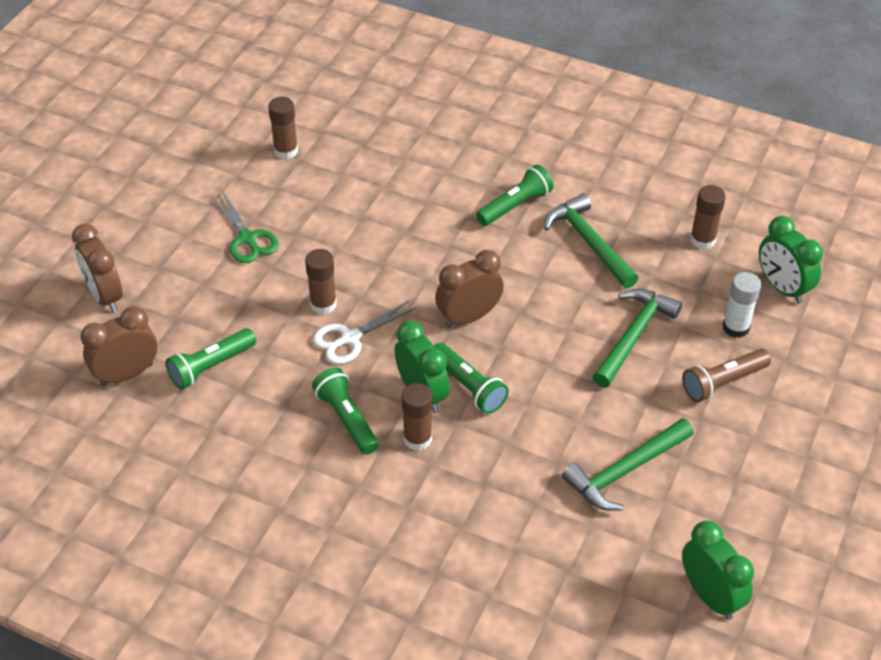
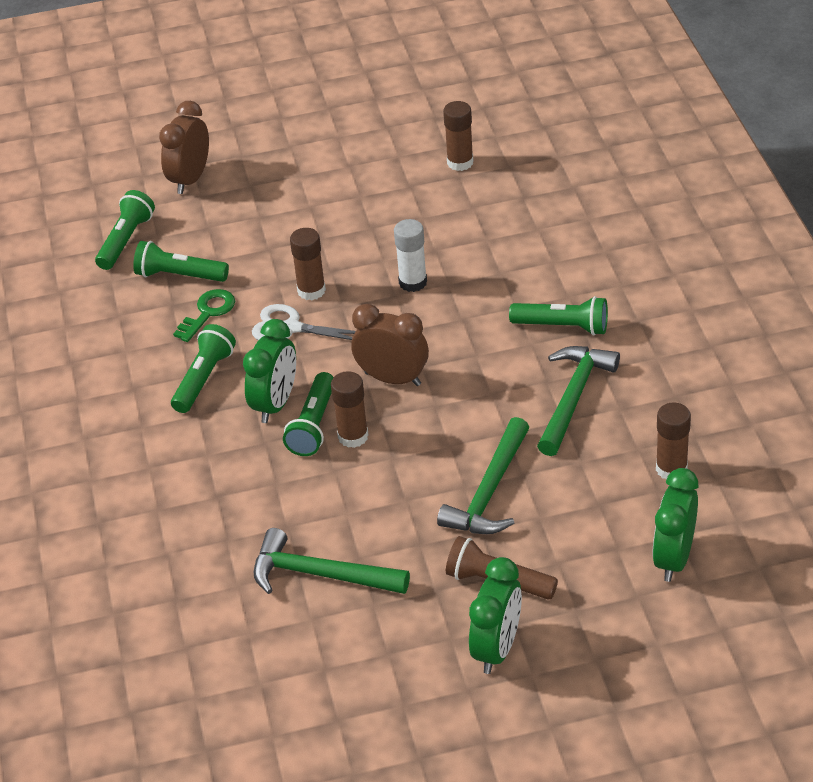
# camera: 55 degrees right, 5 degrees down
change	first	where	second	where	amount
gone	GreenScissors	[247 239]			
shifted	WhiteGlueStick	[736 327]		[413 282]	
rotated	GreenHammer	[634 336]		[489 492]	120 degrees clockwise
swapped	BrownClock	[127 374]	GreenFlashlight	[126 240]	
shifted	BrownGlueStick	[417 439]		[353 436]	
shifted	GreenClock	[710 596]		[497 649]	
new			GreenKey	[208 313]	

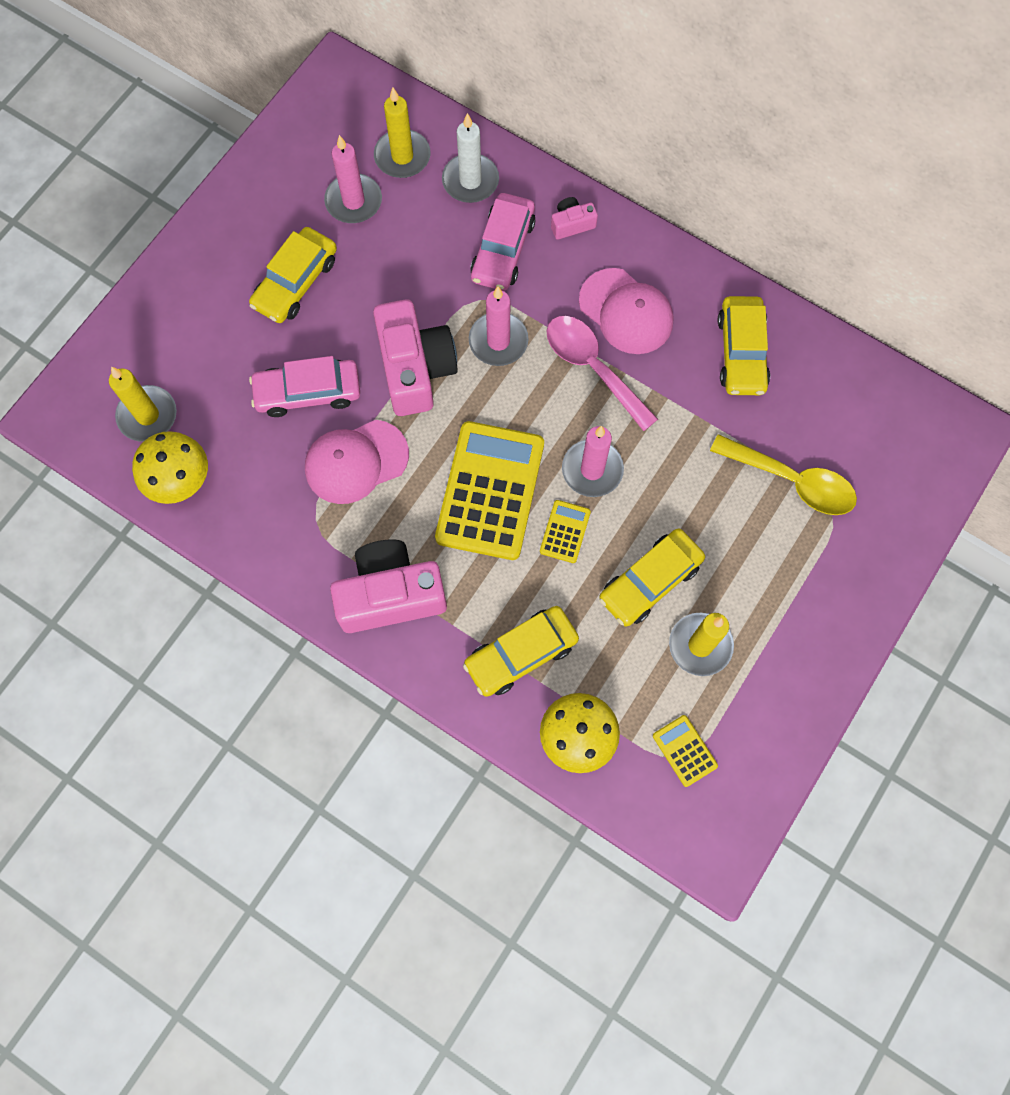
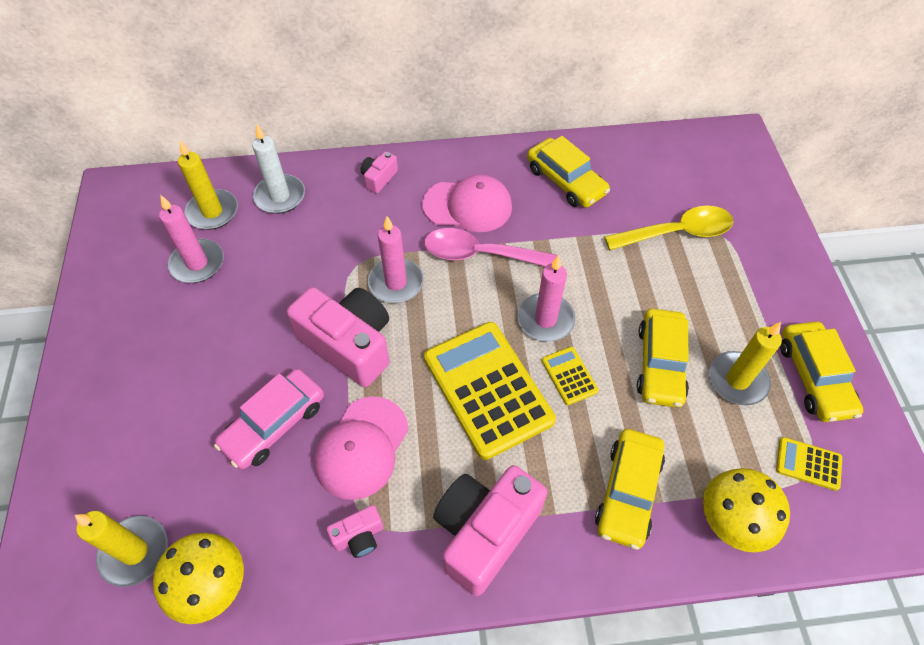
# camera: 40 degrees left, 15 degrees down
change	first	where	second	where	amount
gone	PinkCar	[503 249]			
shifted	YellowCar	[295 282]		[814 377]	
new			PinkCamera	[359 536]	

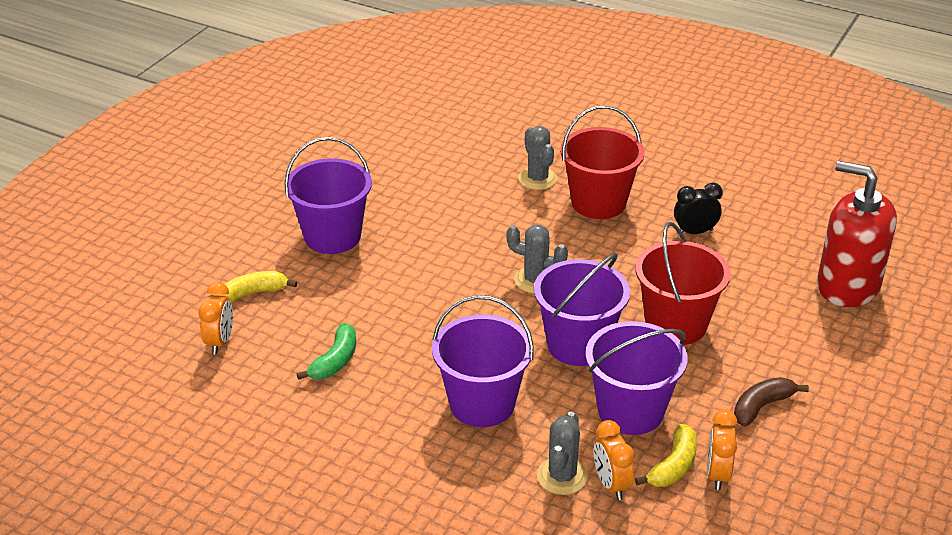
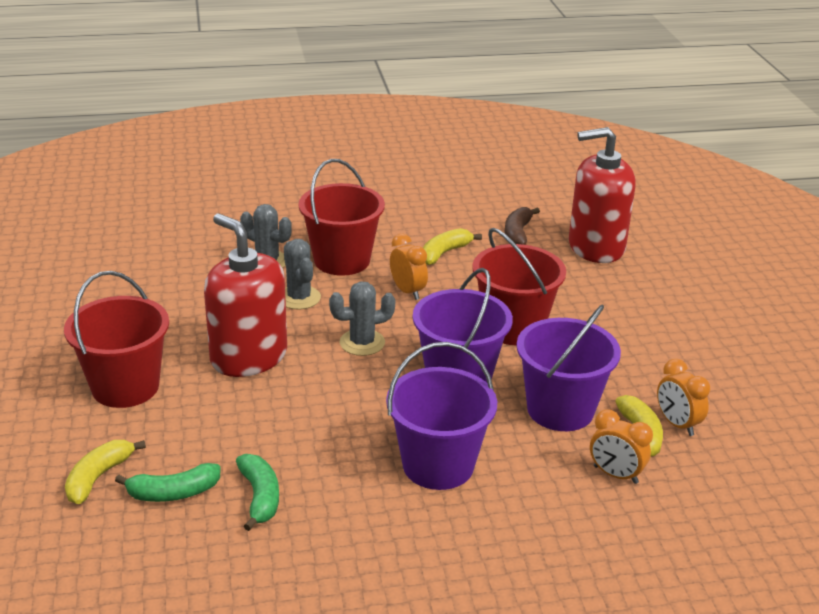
# camera: 40 degrees left, 5 degrees down
change	first	where	second	where	amount
repainted	PurpleBucket	[332 236]	RedBucket	[125 387]	
swapped	BlackClock	[695 232]	YellowBanana	[444 253]	
shifted	OrangeClock	[220 342]		[407 291]	
shifted	BrownBanana	[761 406]		[517 234]	
shifted	GreyCactus	[562 476]		[299 298]	
new			RedSoapDispenser	[249 357]	
new			GreenBanana	[173 493]	

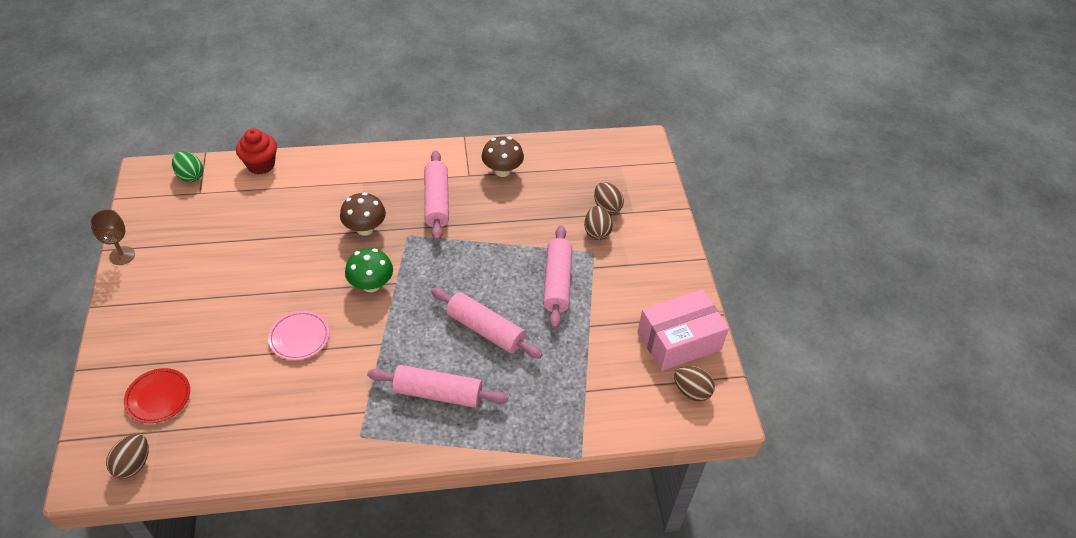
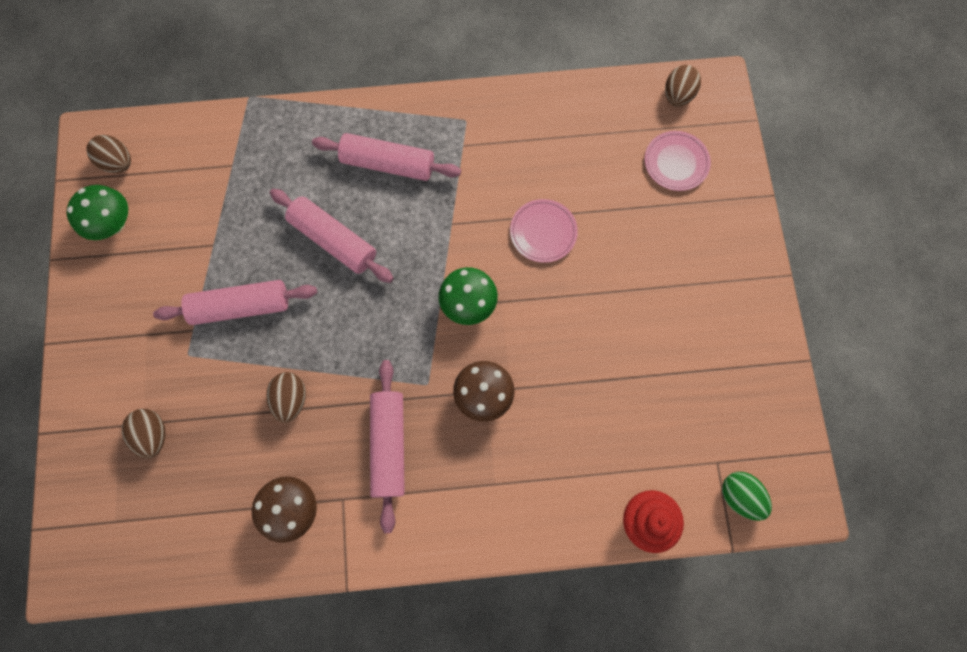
# camera: 175 degrees left, 25 degrees up
change	first	where	second	where	amount
shifted	BrownEgg	[596 232]		[291 399]	
gone	BrownGoblet	[122 255]			
rotated	PinkRollingPin	[557 282]		[241 306]	75 degrees clockwise
swapped	PinkBox	[679 341]	GreenMushroom	[114 224]	
repainted	RedPlate	[158 397]	PinkPlate	[676 163]	

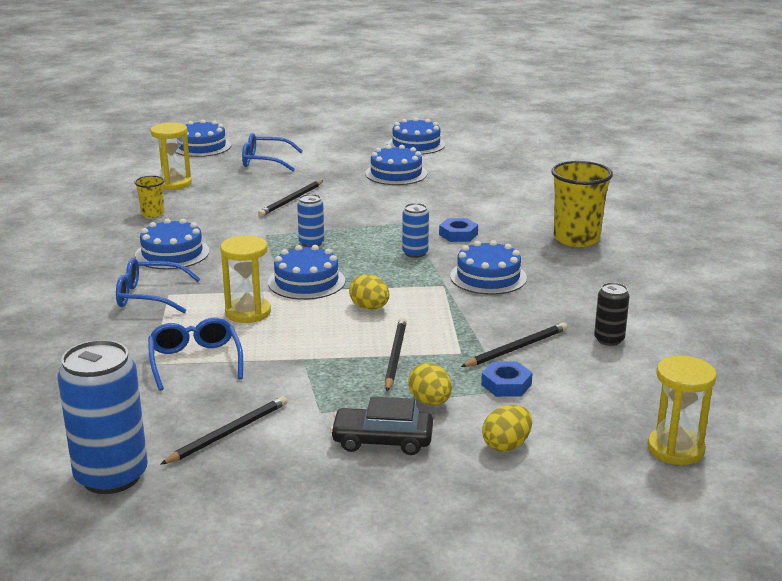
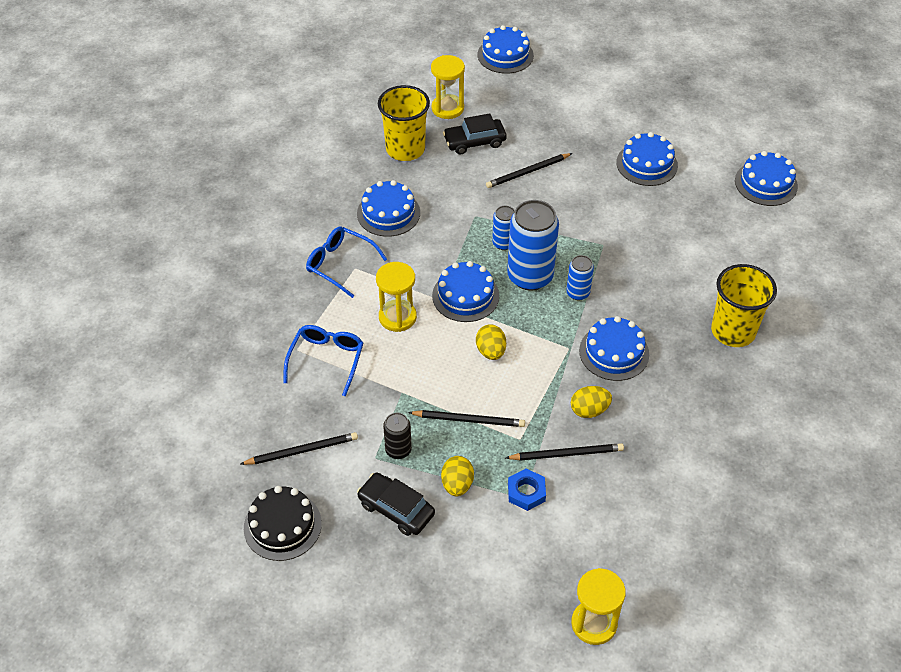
# camera: 30 degrees right, 25 degrees up
change	first	where	second	where	amount
shifted	BlueCake	[416 144]		[766 183]	
gone	BlueGlasses	[265 161]			
scaled	YellowCup	[152 214]		[405 149]	x1.93
gone	BlueNut	[458 234]			
shifted	BlackCan	[609 339]		[398 450]	
rotated	BlackPencil	[395 356]		[469 420]	60 degrees clockwise
shifted	BlueCan	[111 476]		[530 276]	
shifted	YellowEgg	[506 445]		[589 410]	
new			BlackCar	[474 142]	
new			BlackCake	[282 525]	

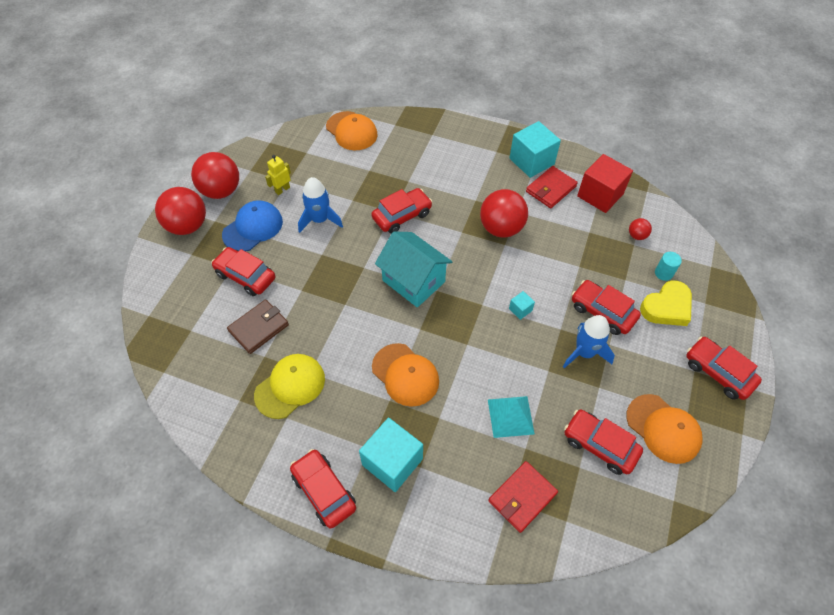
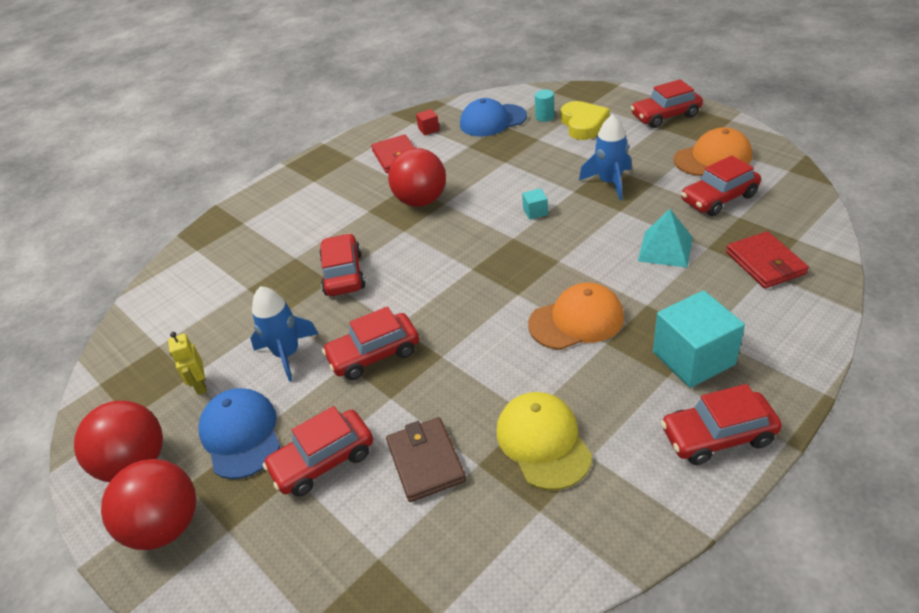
# camera: 60 degrees left, 15 degrees down
change	first	where	second	where	amount
gone	OrangeCap	[351 131]			
gone	TurquoiseCube	[531 161]			
scaled	RedCube	[600 195]		[428 129]	x0.44
swapped	RedBall	[637 235]	BlueCap	[492 121]	
gone	TurquoiseHouse	[413 281]			
shifted	RedCar	[602 312]		[374 354]	

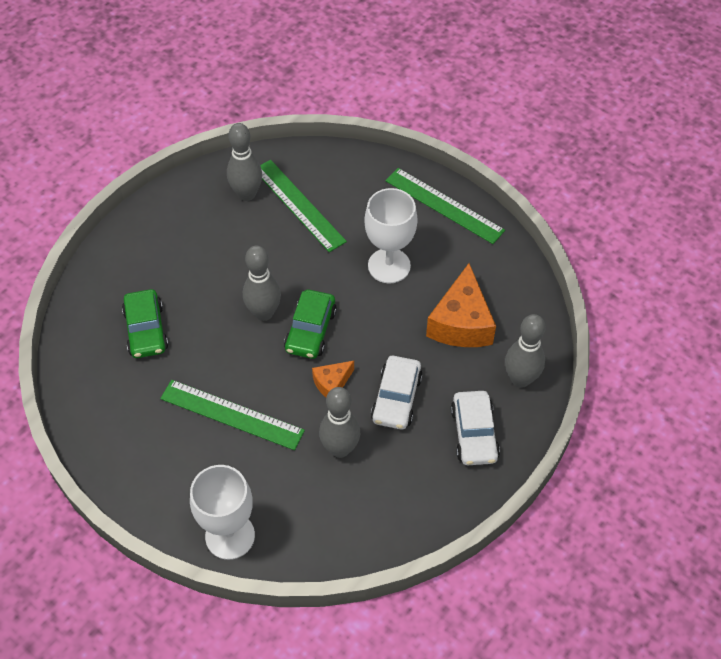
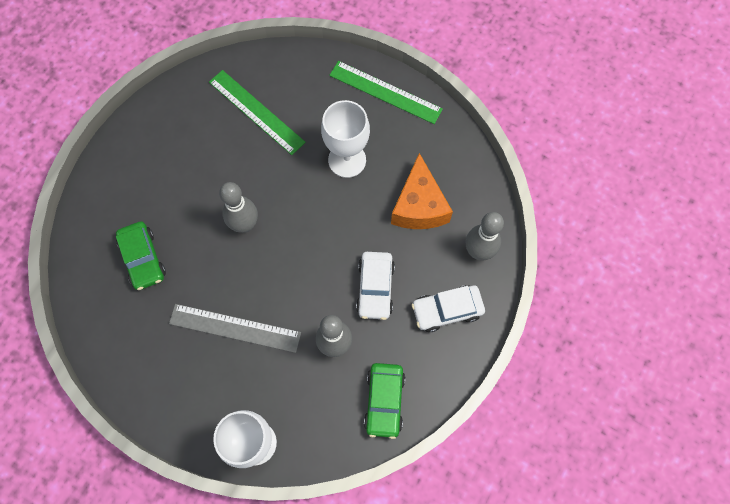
# camera: 10 degrees left, 15 degrees up
change	first	where	second	where	amount
gone	GreyBowlingPin	[247 194]			
shifted	GreenCar	[310 330]		[384 401]	
gone	OrangeCheese	[332 383]			
repainted	GreenRuler	[232 414]	GreyRuler	[235 328]	
rotated	WhiteCar	[474 434]		[447 310]	90 degrees clockwise

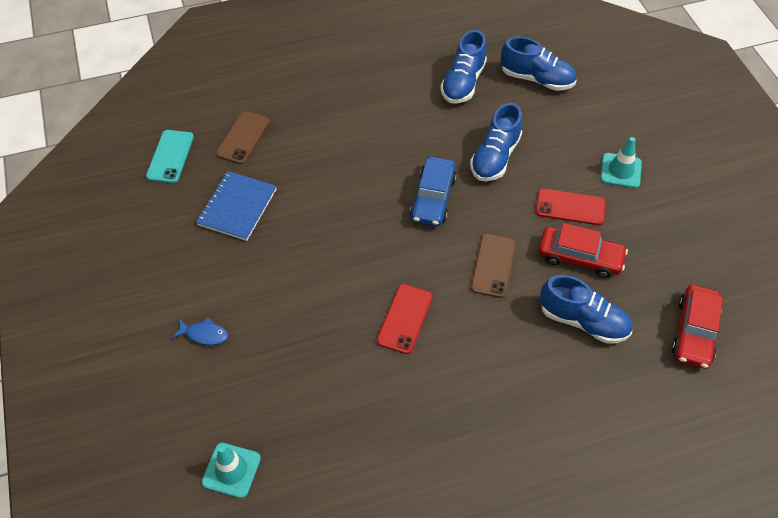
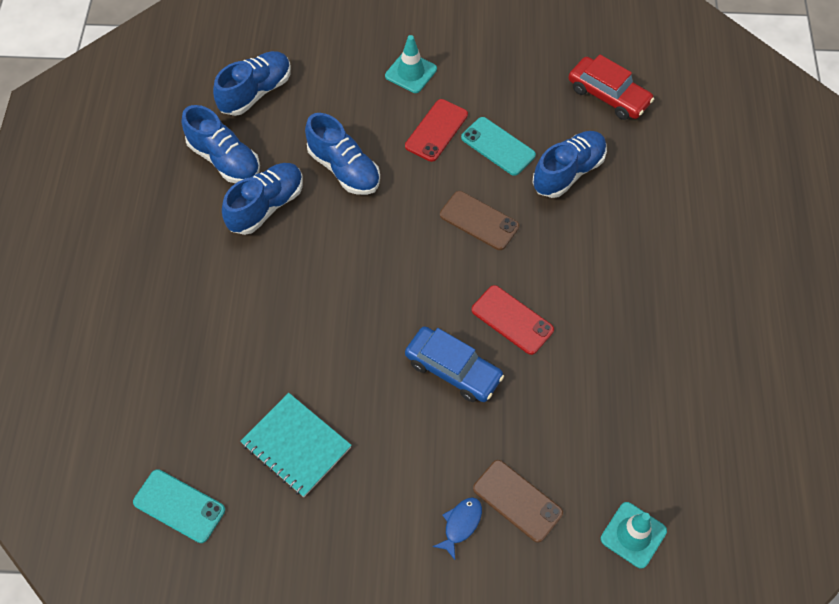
# camera: 70 degrees left, 5 degrees up
change	first	where	second	where	amount
shifted	BrownPhone	[243 138]		[517 500]	
shifted	BlueCar	[433 198]		[453 370]	
repainted	BlueNotebook	[237 207]	TurquoiseNotebook	[296 445]	
swapped	RedCar	[579 257]	TurquoisePhone	[498 146]	
new			BlueShoe	[266 206]	

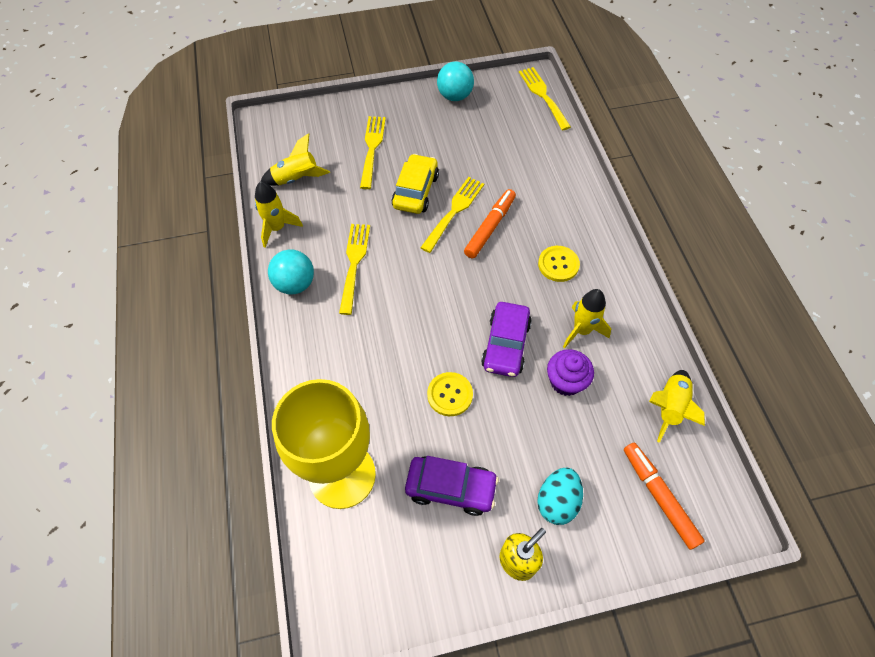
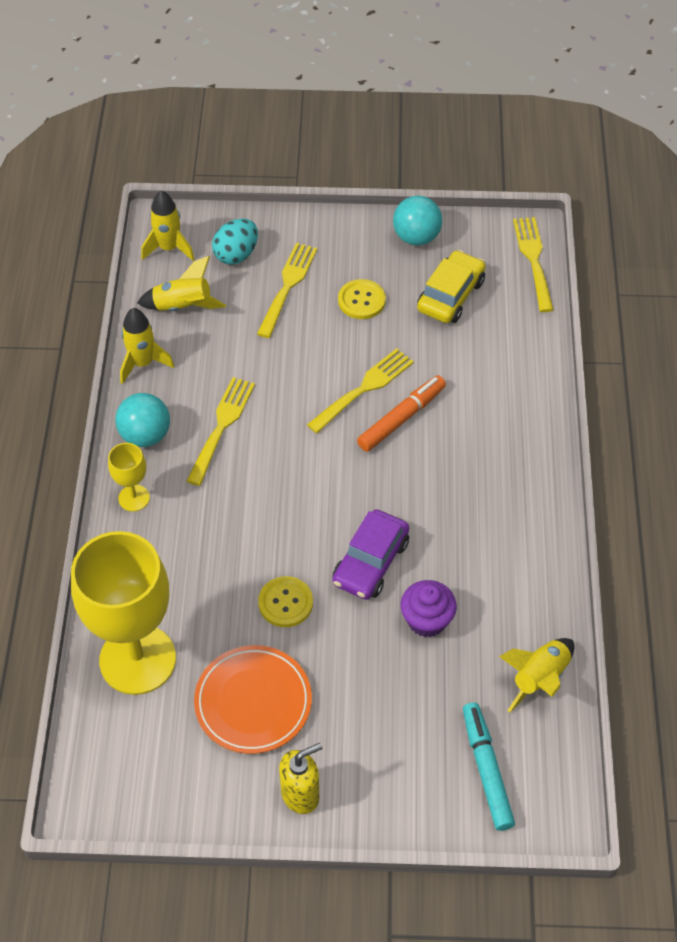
# camera: 15 degrees right, 5 degrees down
change	first	where	second	where	amount
shifted	YellowCar	[415 191]		[450 295]	
shifted	YellowButton	[558 264]		[361 300]	
shifted	YellowRocket	[581 330]		[169 248]	
repainted	OrangeMarker	[659 497]	TurquoiseMarker	[486 770]	
swapped	PurpleCar	[451 488]	OrangePlate	[253 702]	
shifted	TurquoiseEgg	[557 501]		[236 254]	
new			YellowGoblet	[134 498]	

